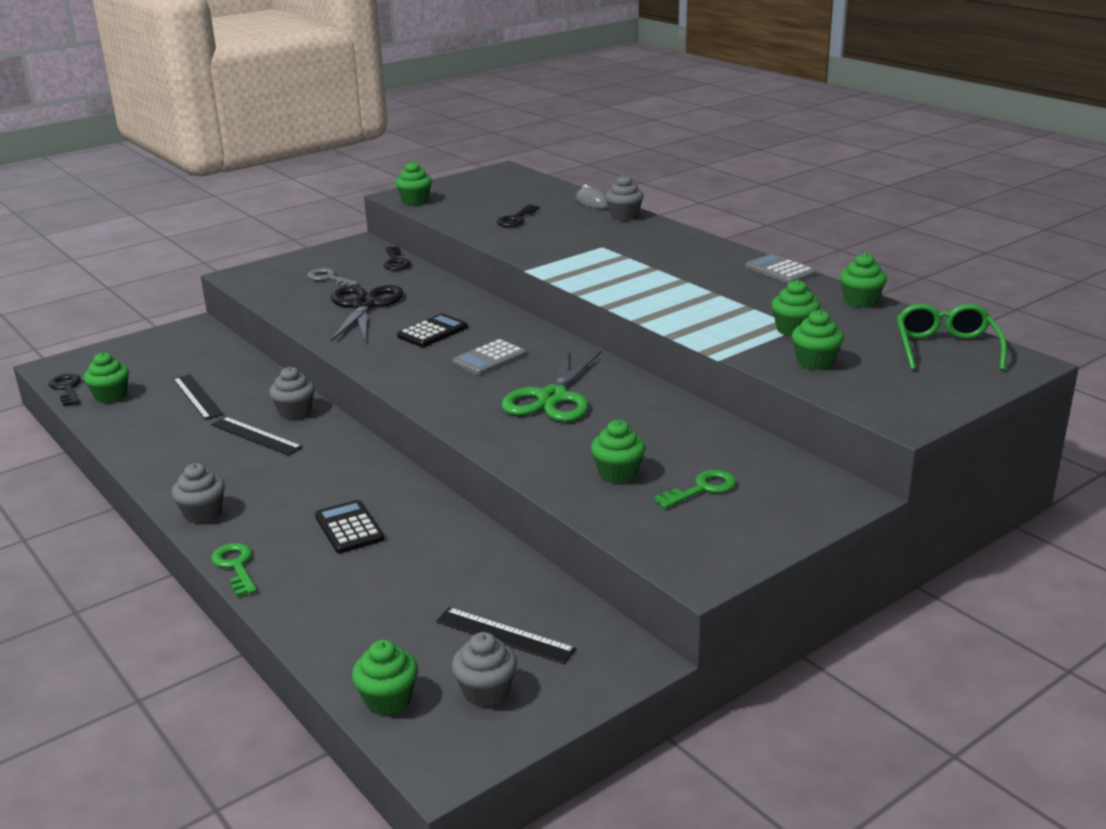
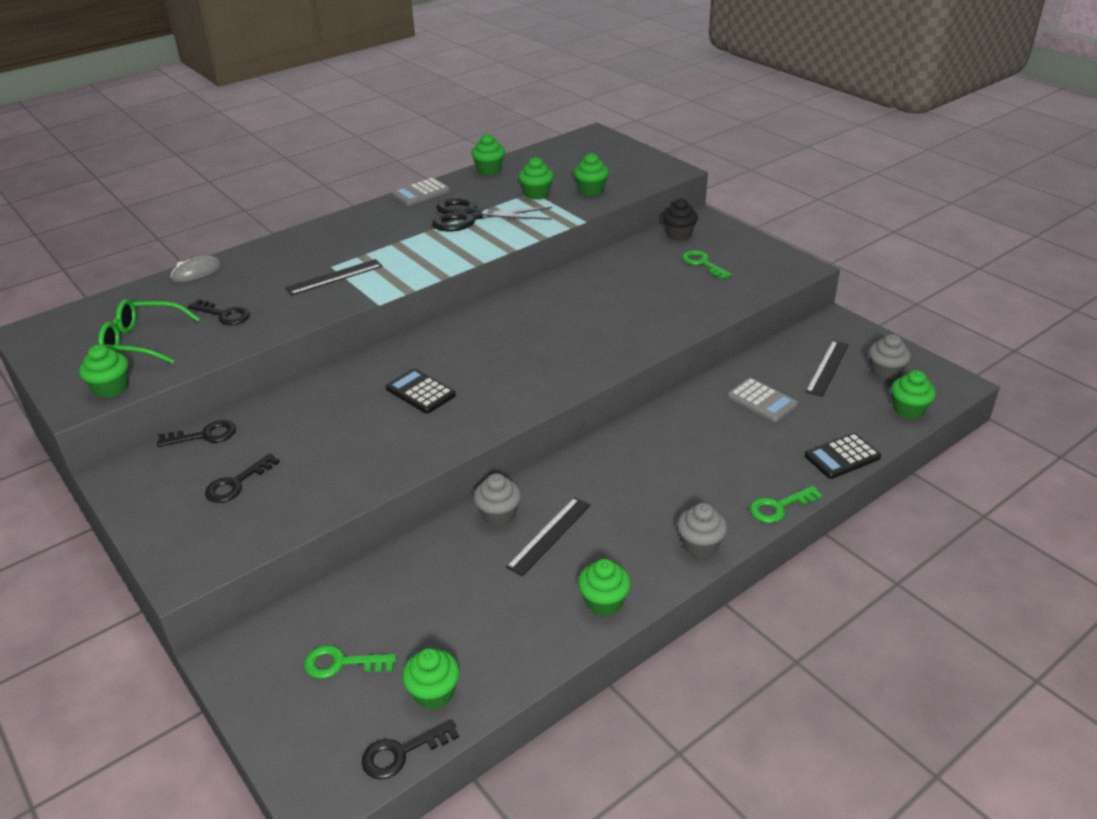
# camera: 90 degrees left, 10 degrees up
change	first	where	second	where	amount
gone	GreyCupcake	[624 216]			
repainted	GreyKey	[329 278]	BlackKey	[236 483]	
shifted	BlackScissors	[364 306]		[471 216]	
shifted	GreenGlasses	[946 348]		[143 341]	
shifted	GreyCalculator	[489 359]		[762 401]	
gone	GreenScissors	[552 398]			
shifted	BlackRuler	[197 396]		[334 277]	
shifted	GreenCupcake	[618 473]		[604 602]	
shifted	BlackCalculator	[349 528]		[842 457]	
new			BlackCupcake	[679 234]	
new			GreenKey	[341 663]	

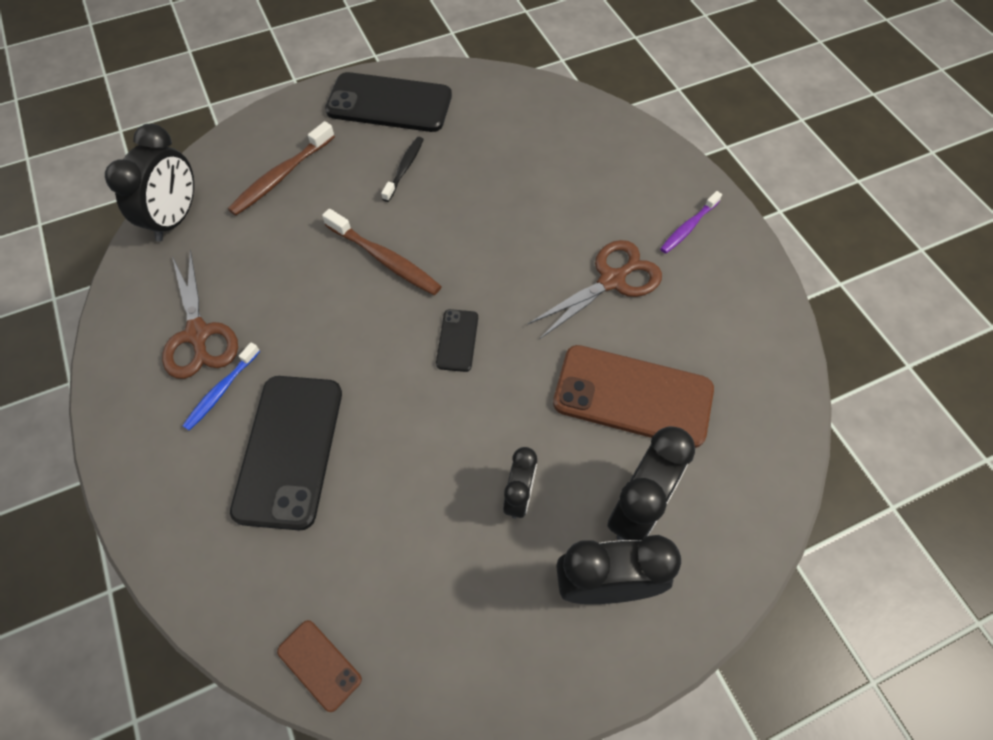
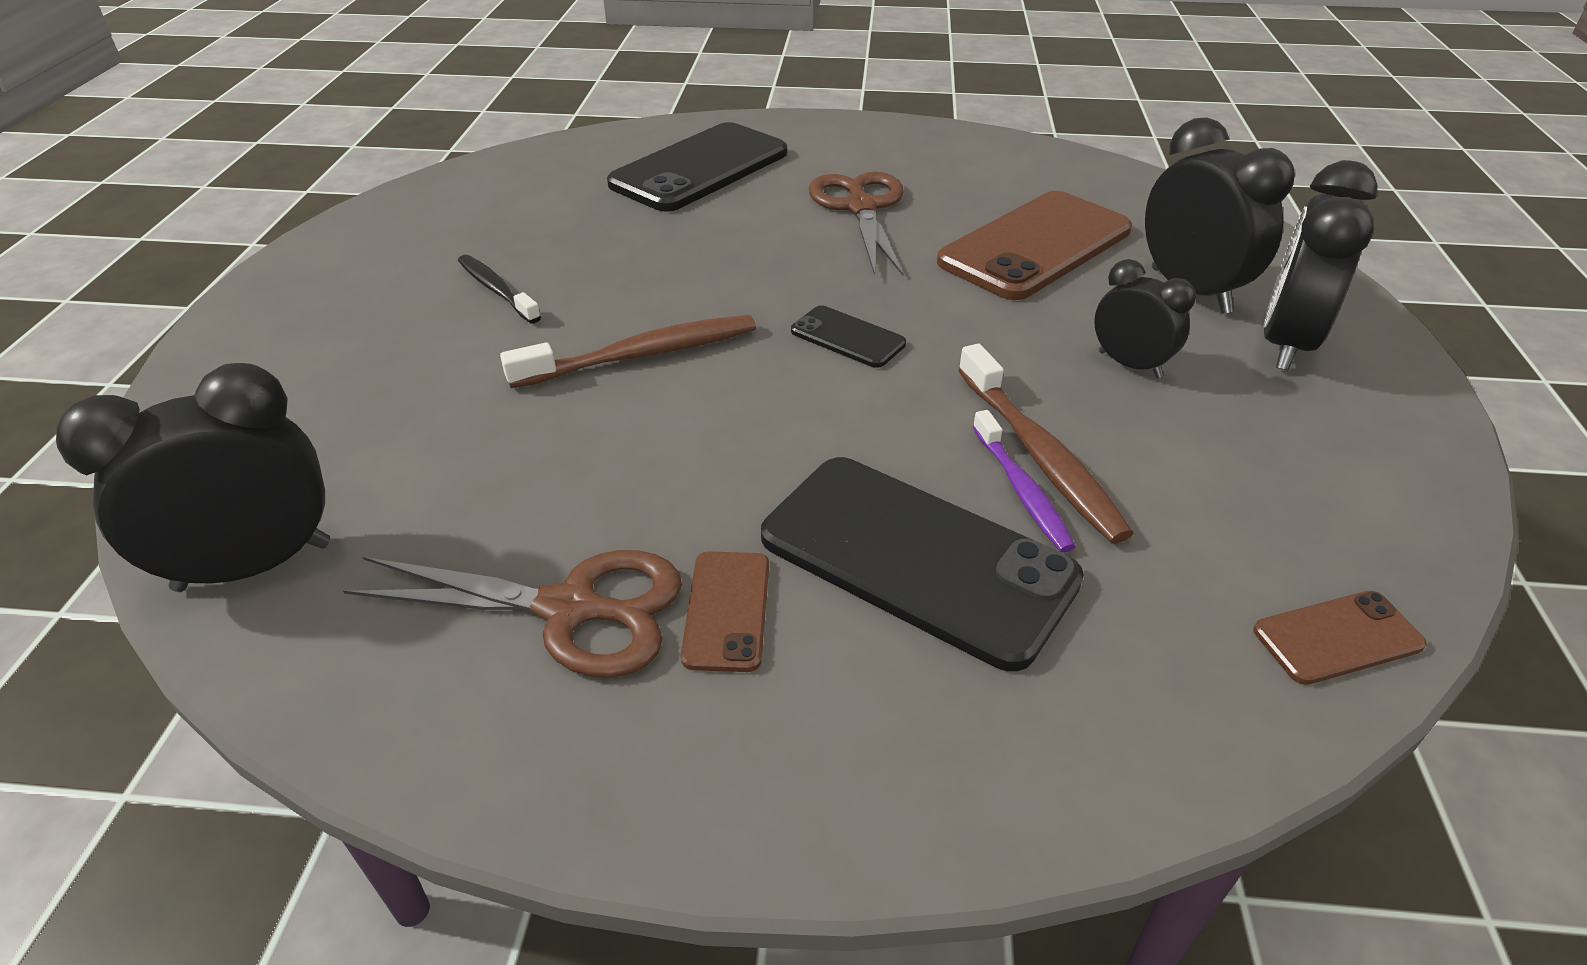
# camera: 60 degrees left, 20 degrees down
change	first	where	second	where	amount
shifted	BlackPhone	[389 103]		[700 168]	
shifted	BrownToothbrush	[282 176]		[1038 454]	
rotated	BlackClock	[175 219]		[254 566]	75 degrees counterclockwise
shifted	PurpleToothbrush	[689 227]		[1021 489]	
swapped	BlueToothbrush	[222 390]	BrownPhone	[727 610]	

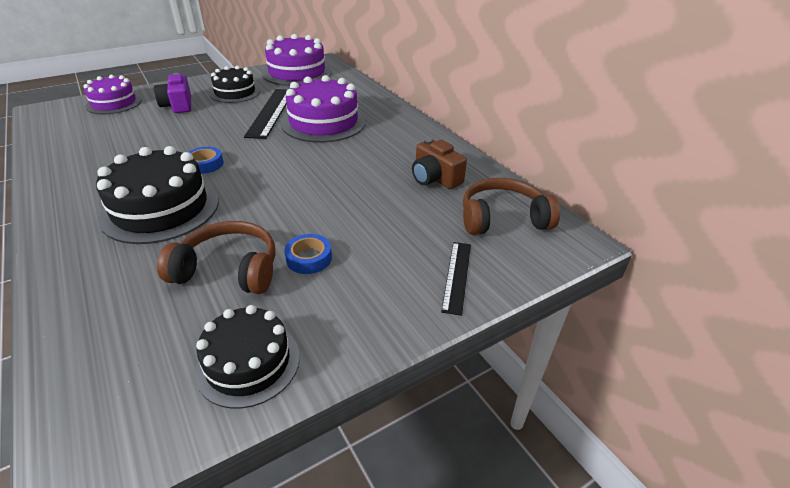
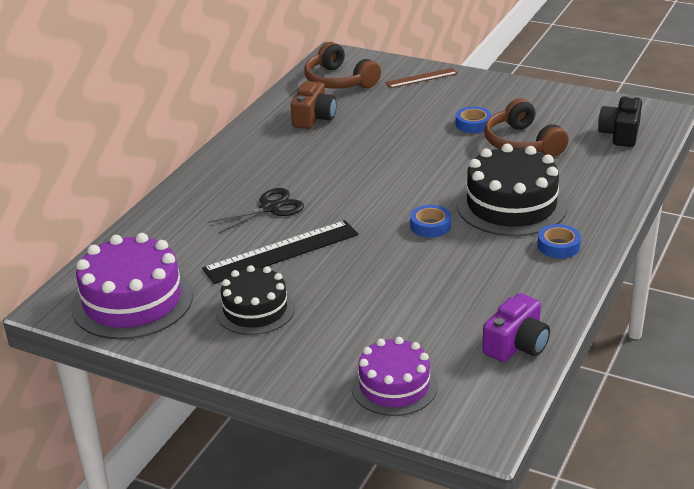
# camera: 120 degrees left, 5 degrees down
change	first	where	second	where	amount
shifted	PurpleCamera	[178 105]		[516 345]	
swapped	PurpleCake	[323 122]	BlackScissors	[270 208]	
repainted	BlackRuler	[457 276]	BrownRuler	[421 78]	
gone	BlackCake	[248 363]			
new			BlackCamera	[620 134]	
new			BlueTape	[558 246]	

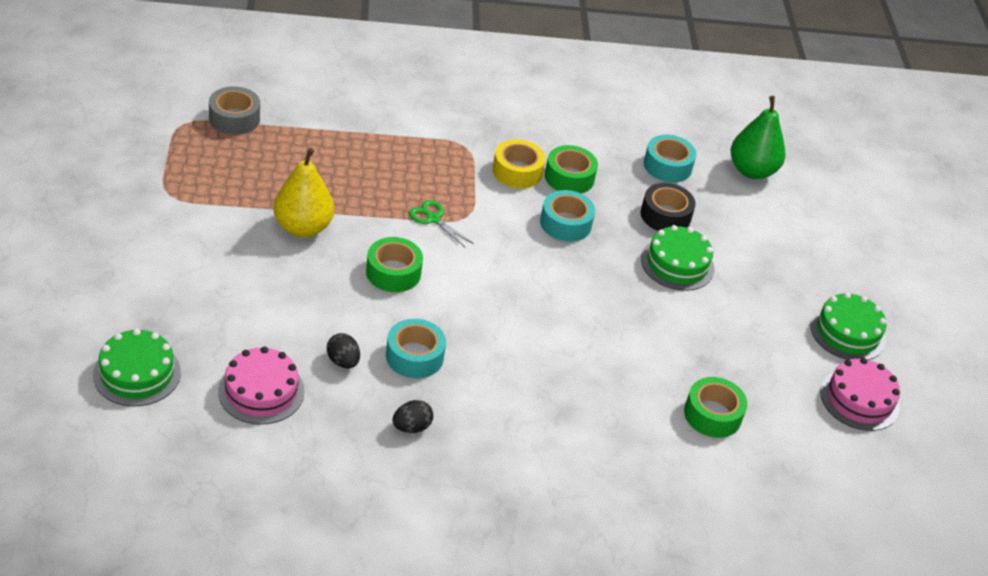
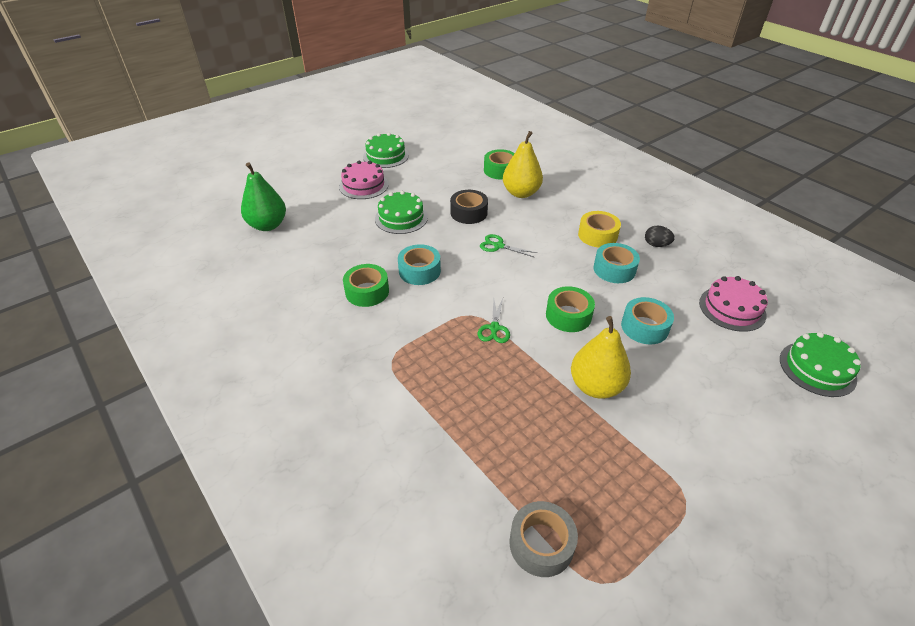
# camera: 120 degrees left, 0 degrees up
change	first	where	second	where	amount
shifted	TurquoiseTape	[667 166]		[644 327]	
shifted	YellowTape	[517 171]		[597 235]	
shifted	BlackTape	[665 215]		[468 213]	
gone	BlackEgg	[343 361]			
shifted	PinkCake	[859 399]		[363 185]	
new			YellowPear	[521 193]	
new			GreenScissors	[498 246]	

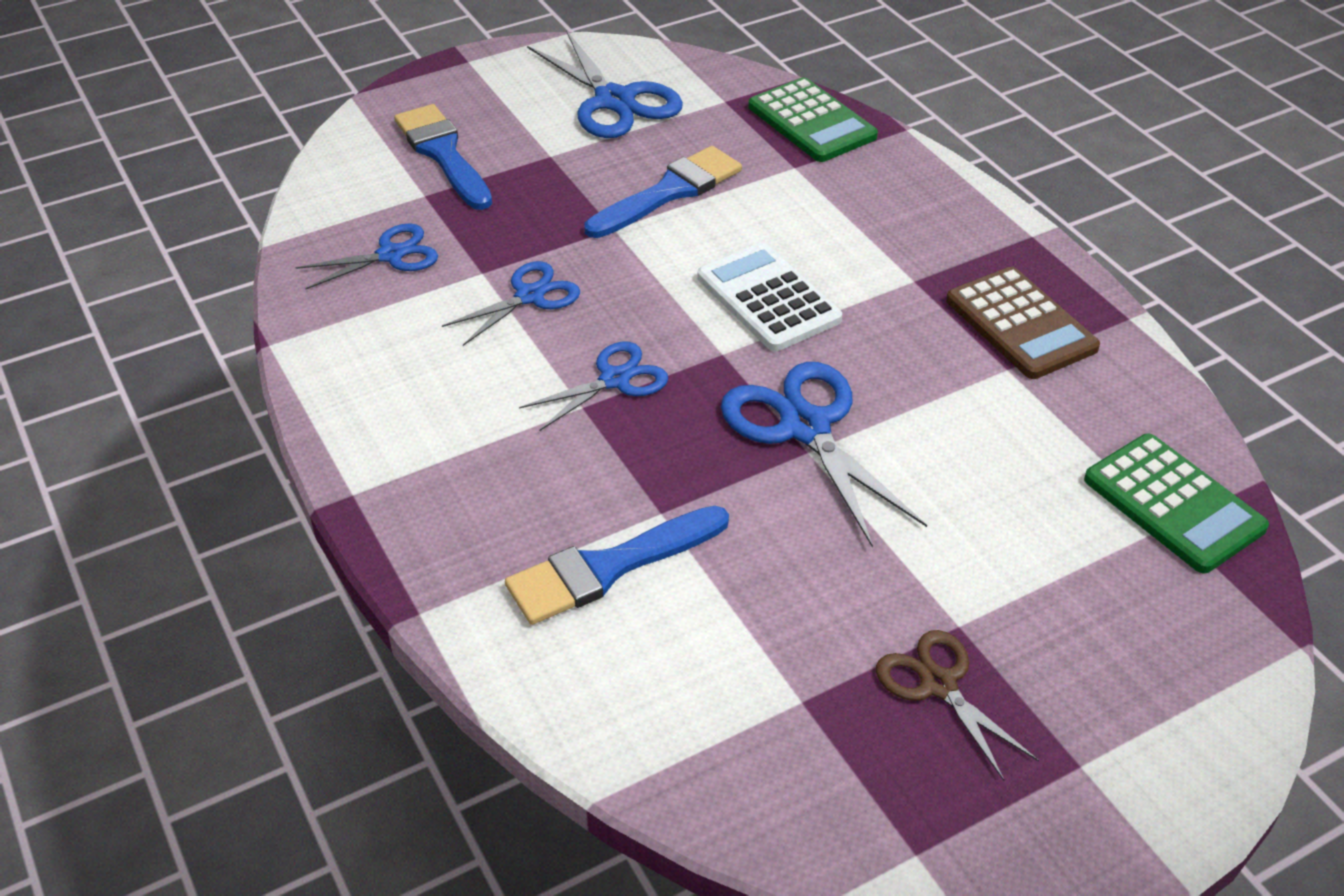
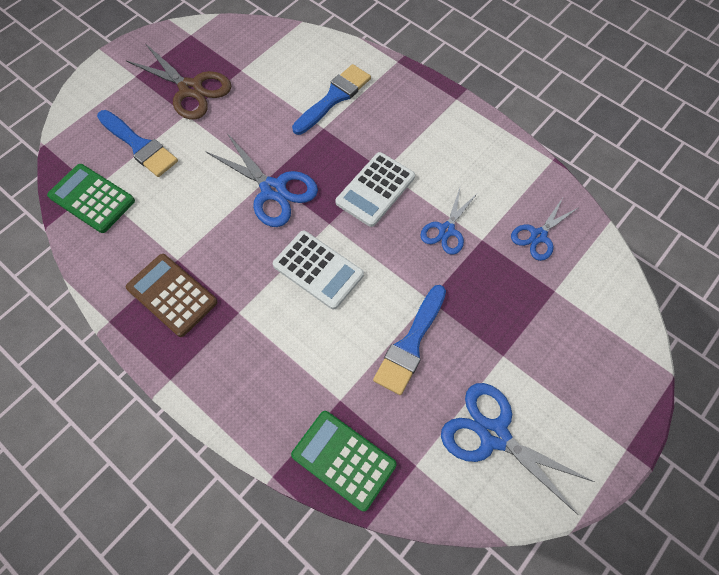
# camera: 160 degrees right, 20 degrees up
change	first	where	second	where	amount
shifted	BlueBrush	[443 154]		[139 146]	
swapped	BlueScissors	[614 380]	WhiteCalculator	[375 190]	
scaled	BrownScissors	[938 684]		[190 89]	x1.62

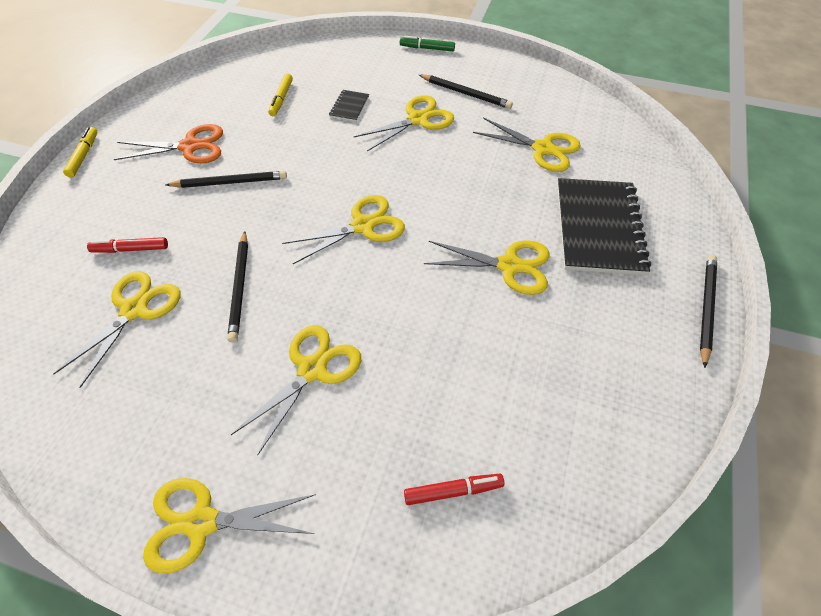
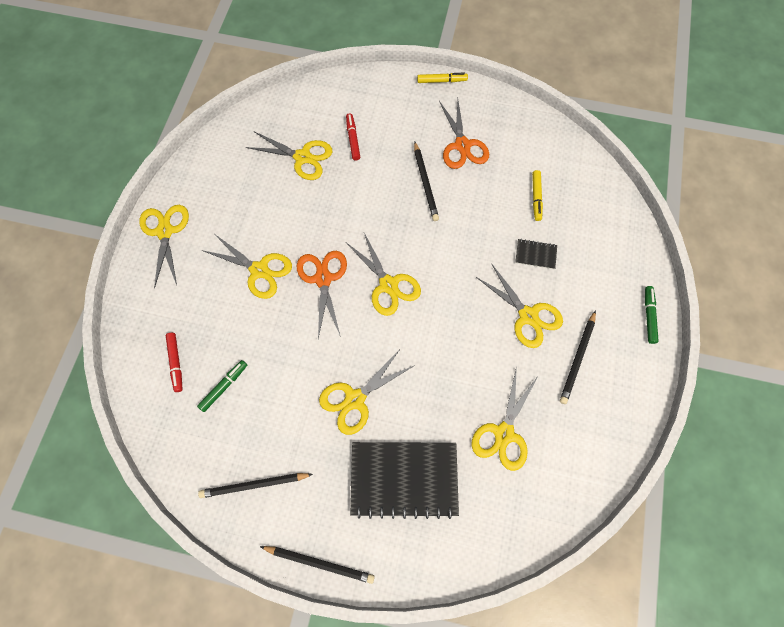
# camera: 85 degrees right, 15 degrees up
change	first	where	second	where	amount
rotated	YellowMarker	[281 99]		[536 197]	90 degrees counterclockwise
shifted	BlackPencil	[240 287]		[254 485]	
rotated	YellowScissors	[509 266]		[355 399]	45 degrees clockwise
new			OrangeScissors	[323 279]	
new			GreenMarker	[224 386]	

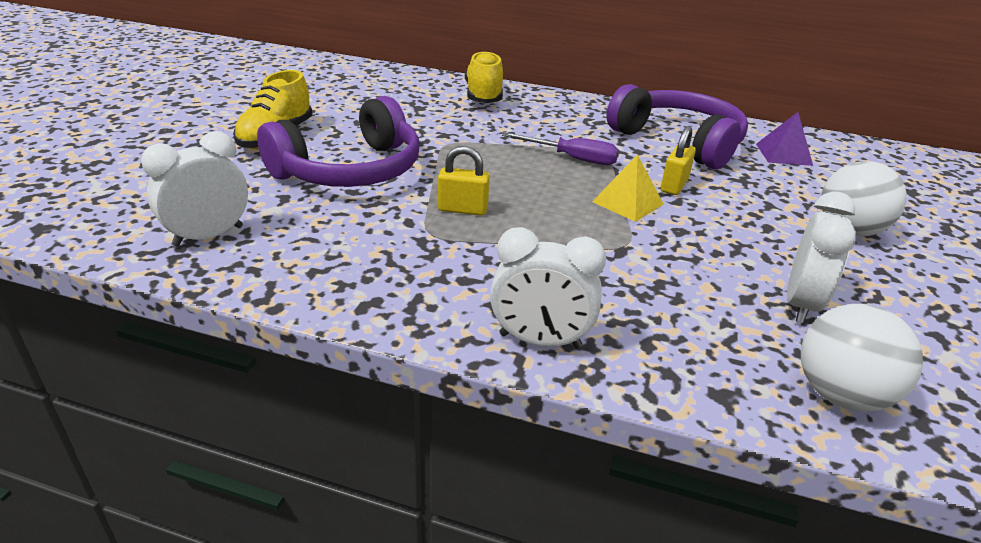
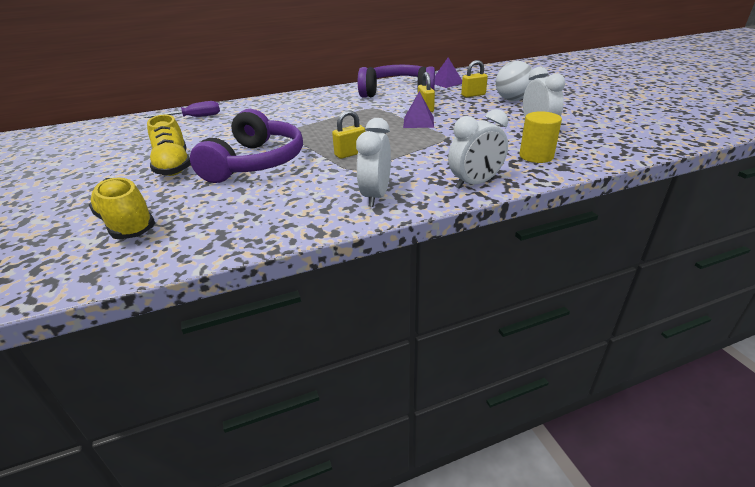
# camera: 35 degrees left, 0 degrees up
change	first	where	second	where	amount
shifted	YellowShoe	[483 96]		[127 224]	
shifted	WhiteClock	[208 236]		[375 196]	
shifted	PurpleScrewdriver	[572 158]		[194 117]	
repainted	YellowPyramid	[628 203]	PurplePyramid	[418 122]	
gone	WhiteBall	[840 395]			
new			YellowPadlock	[473 95]	
new			YellowCylinder	[536 156]	

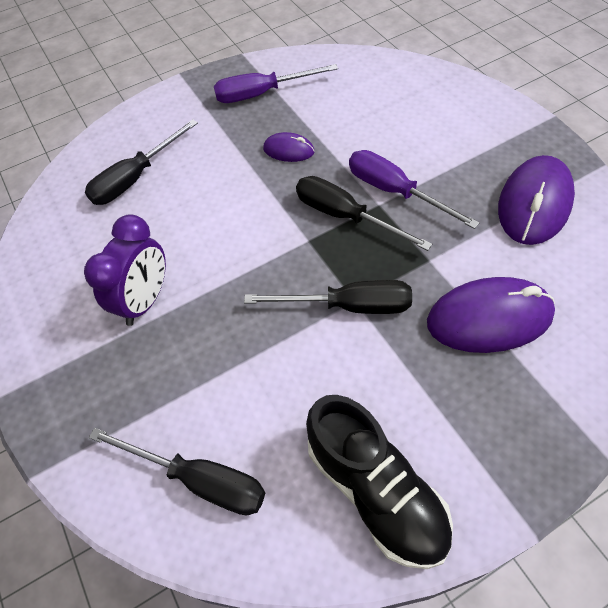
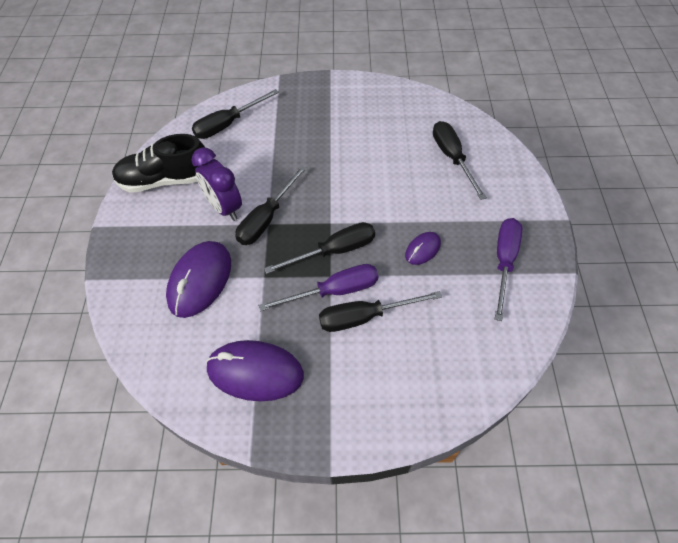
# camera: 115 degrees right, 0 degrees up
change	first	where	second	where	amount
rotated	PurpleMouse	[534 204]		[255 372]	45 degrees counterclockwise
shifted	PurpleClock	[145 301]		[224 207]	
new			BlackScrewdriver	[365 317]	

